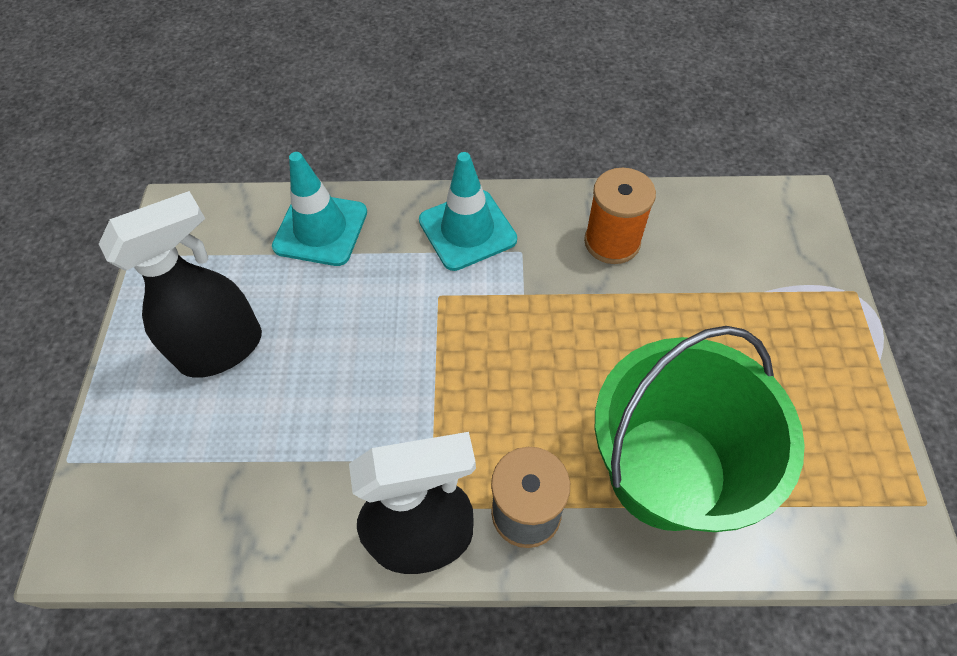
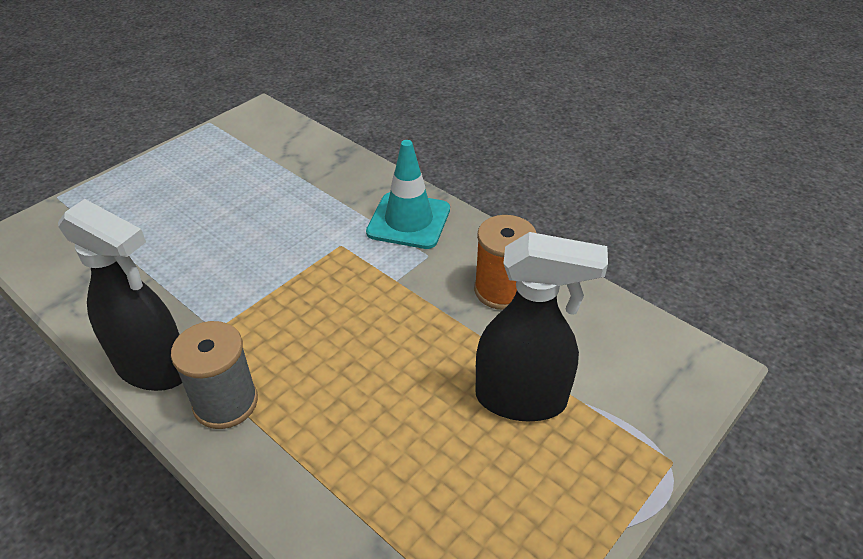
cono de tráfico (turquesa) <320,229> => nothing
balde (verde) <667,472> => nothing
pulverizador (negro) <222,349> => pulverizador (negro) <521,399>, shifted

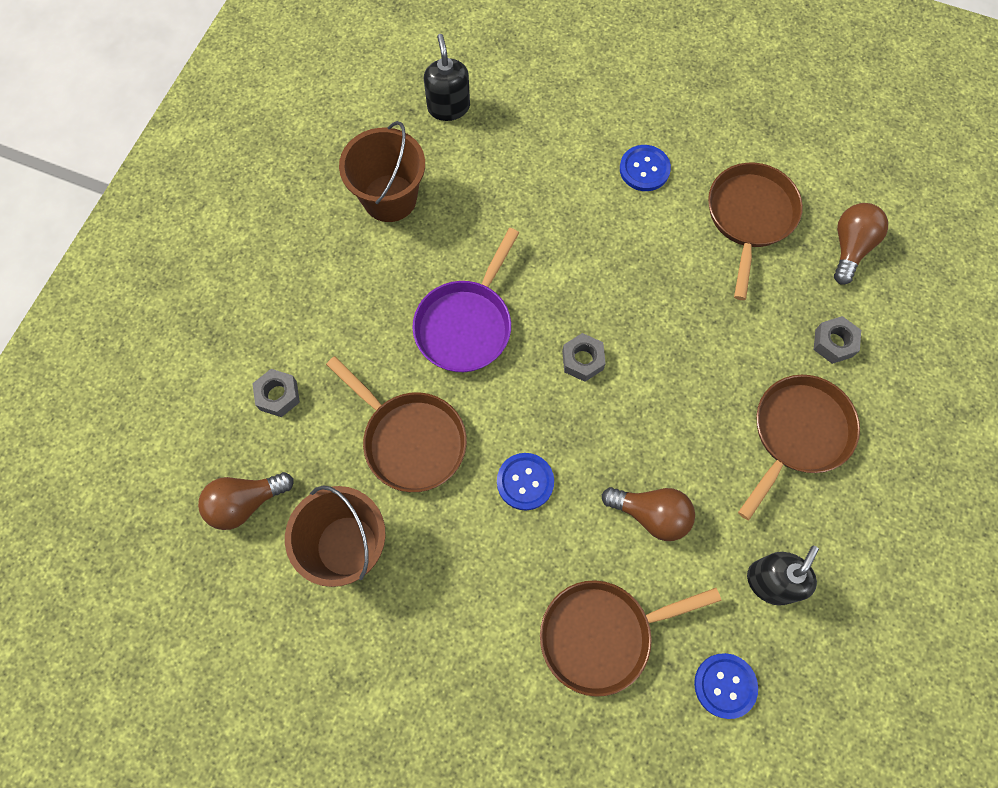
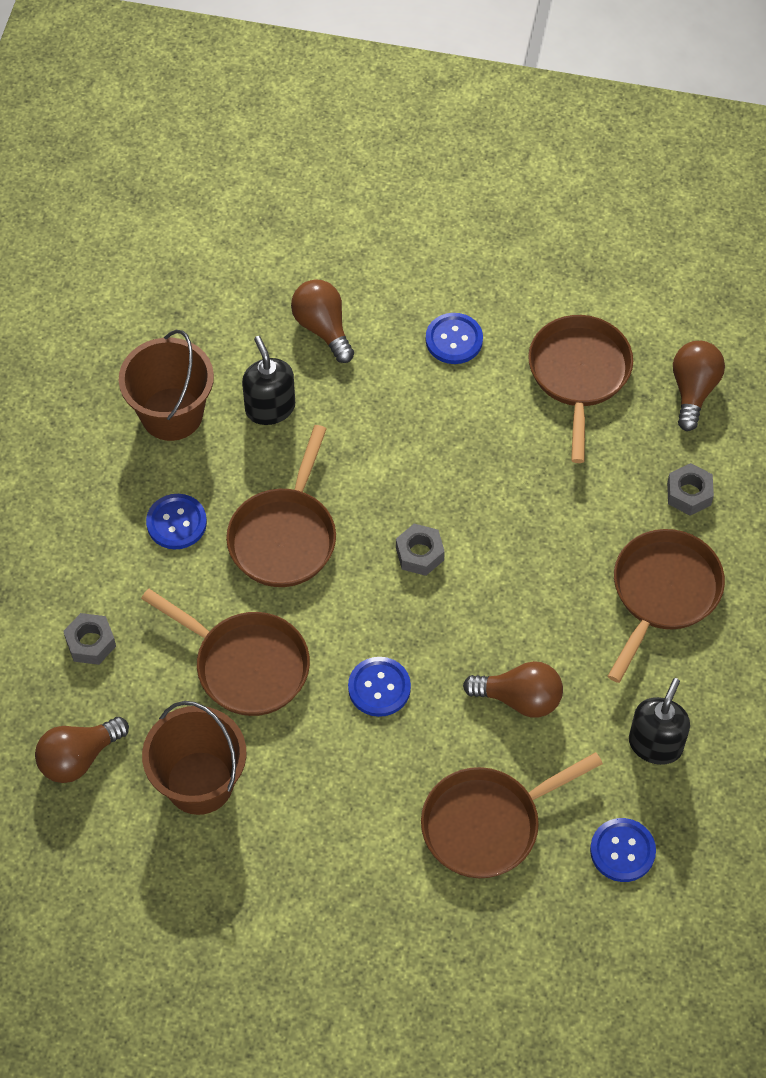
nothing => botón (azul) <176,523>
nothing => bombilla (marrón) <323,328>
dispensador de jabón (negro) <448,107> => dispensador de jabón (negro) <270,408>, shifted
sartén (morado) <466,324> => sartén (marrón) <284,536>

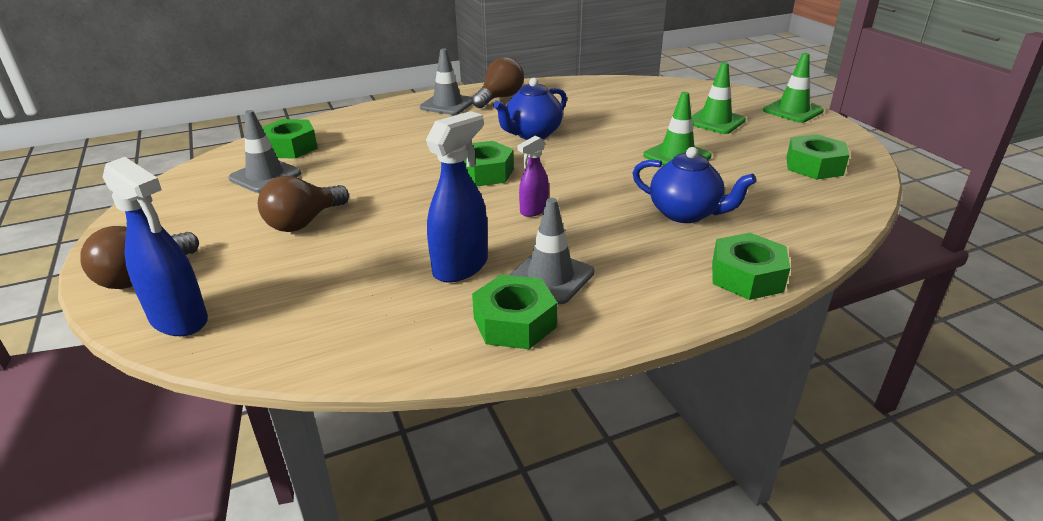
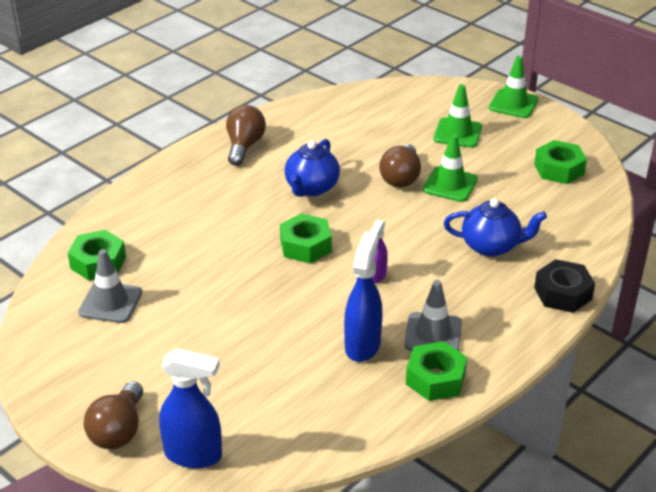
cono de tráfico (gris) <447,104> => nothing
bombilla (marrón) <304,222> => bombilla (marrón) <401,178>, shifted
tuerca (verde) <747,276> => tuerca (negro) <563,293>

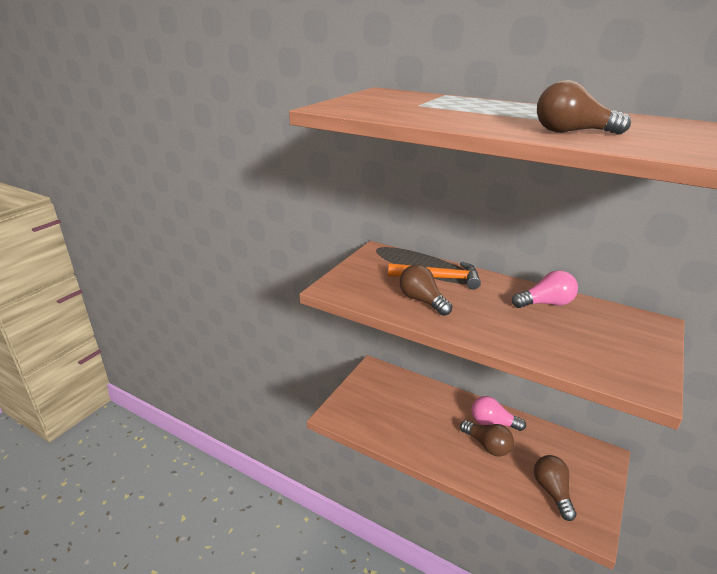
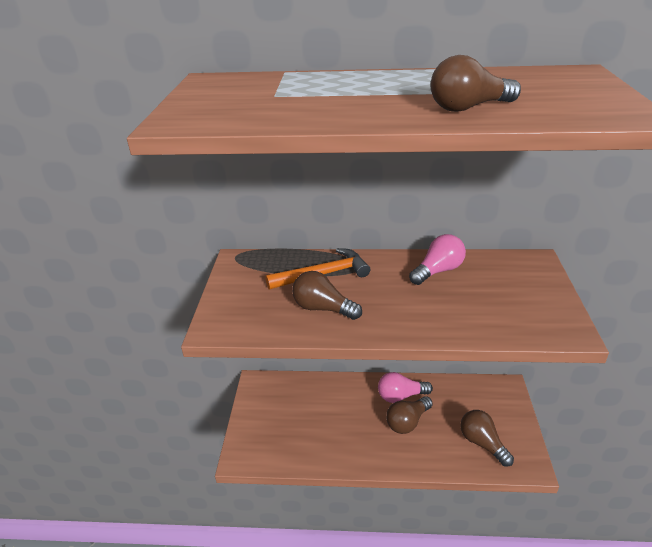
bombilla (marrón) <487,445> => bombilla (marrón) <407,422>, 120 degrees clockwise

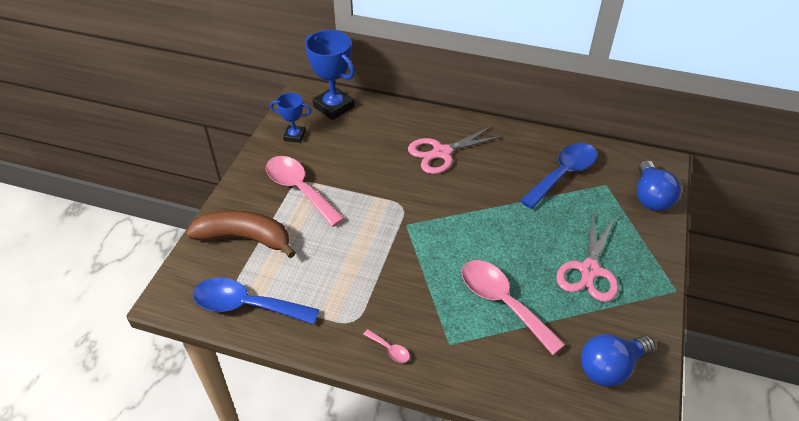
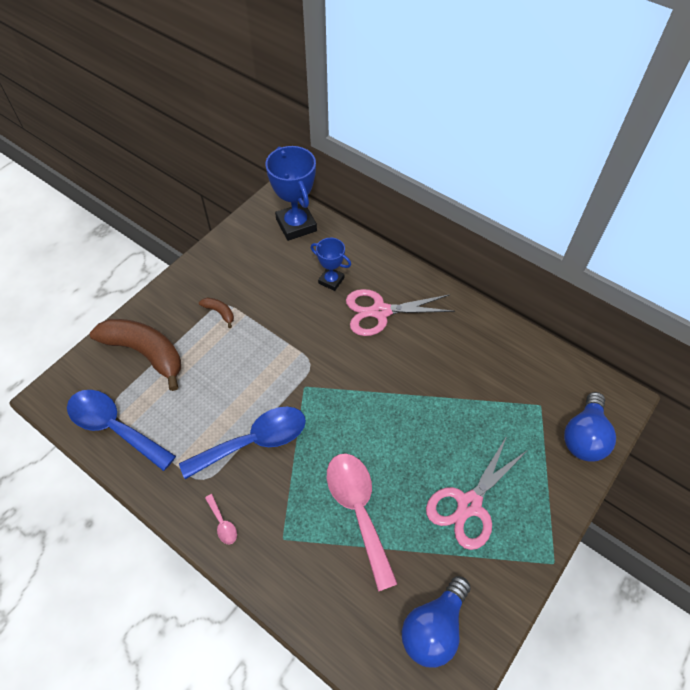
trofeo (azul) <294,136> => trofeo (azul) <331,280>, shifted
cuchara (azul) <563,174> => cuchara (azul) <254,442>, shifted
cuchara (rosa) <299,189> => plátano (marrón) <219,312>
bombilla (azul) <610,367> => bombilla (azul) <434,628>, 45 degrees counterclockwise

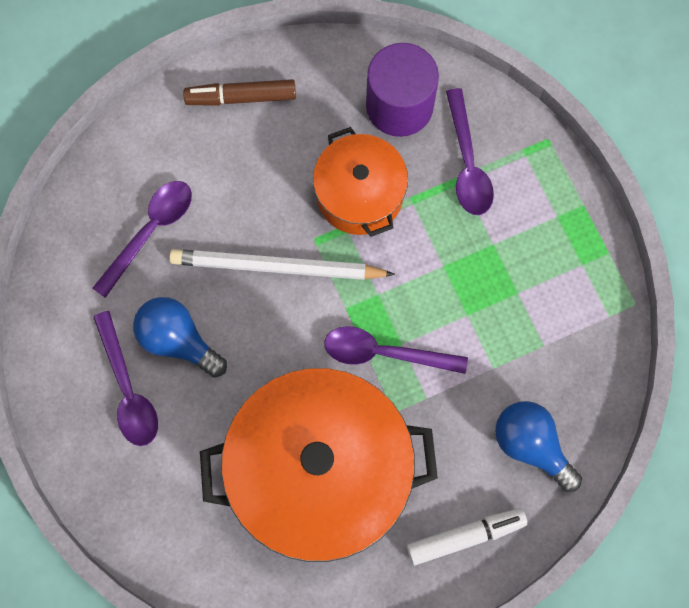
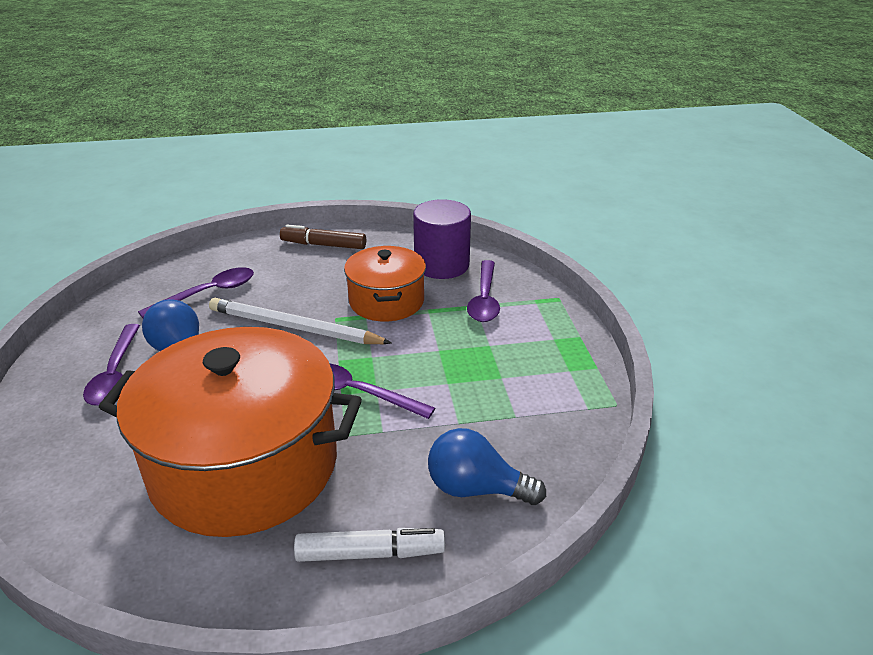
bombilla (azul) <531,445> => bombilla (azul) <476,488>, 45 degrees counterclockwise

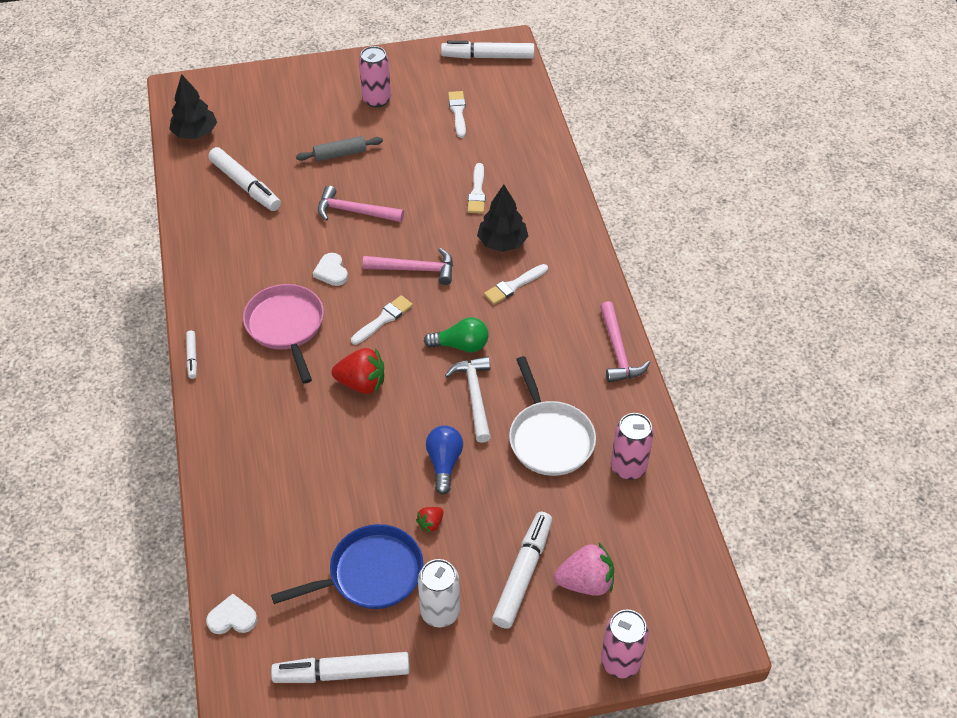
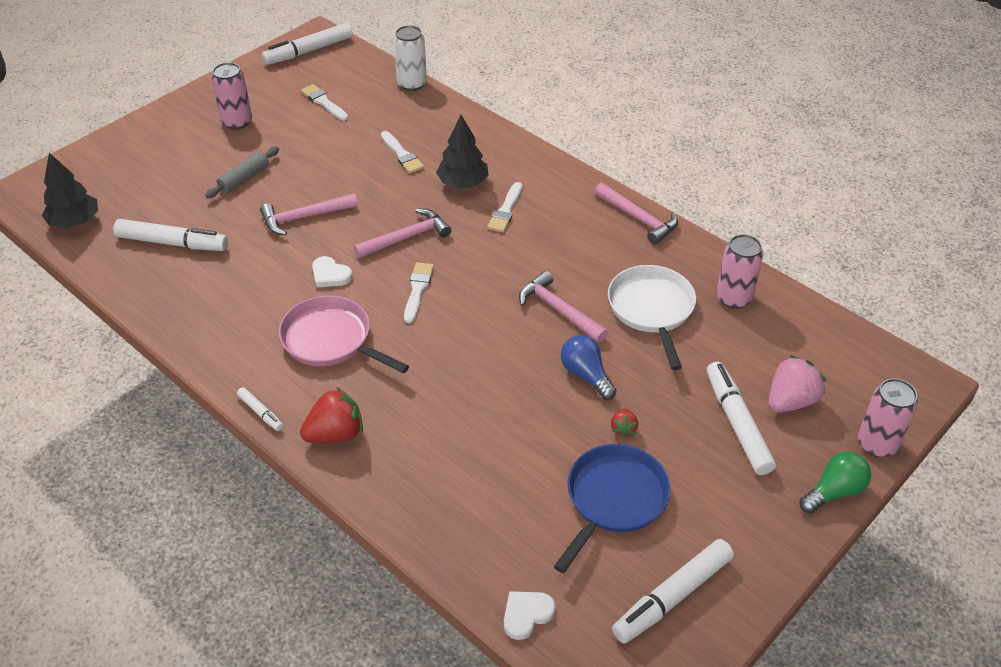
fresa (rojo) <362,383> => fresa (rojo) <335,434>, shifted
lata (blanco) <440,612> => lata (blanco) <412,84>, shifted
bombilla (verde) <461,345> => bombilla (verde) <834,491>, shifted
martillo (blanco) <474,396> => martillo (rosa) <559,310>
sartén (blanco) <549,438> => sartén (blanco) <652,309>, 135 degrees counterclockwise

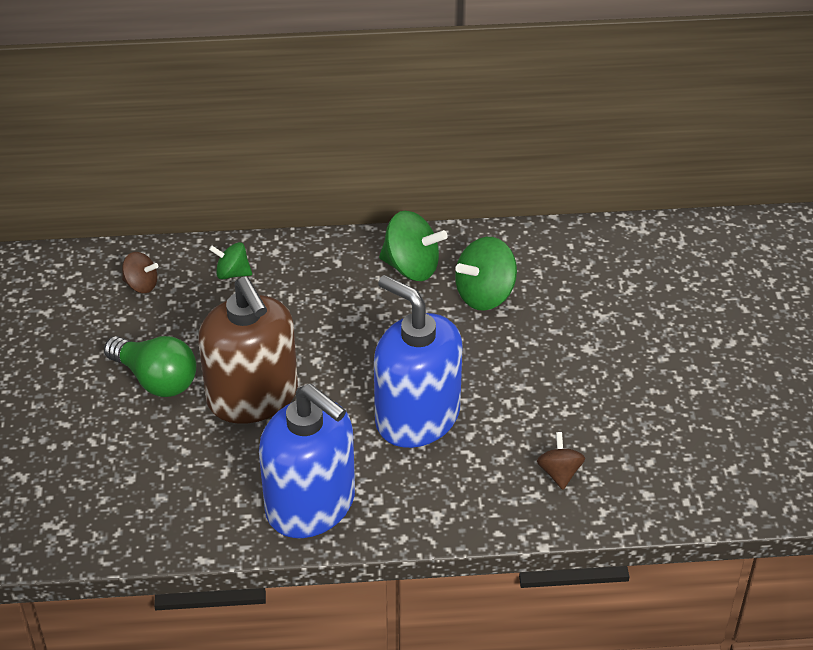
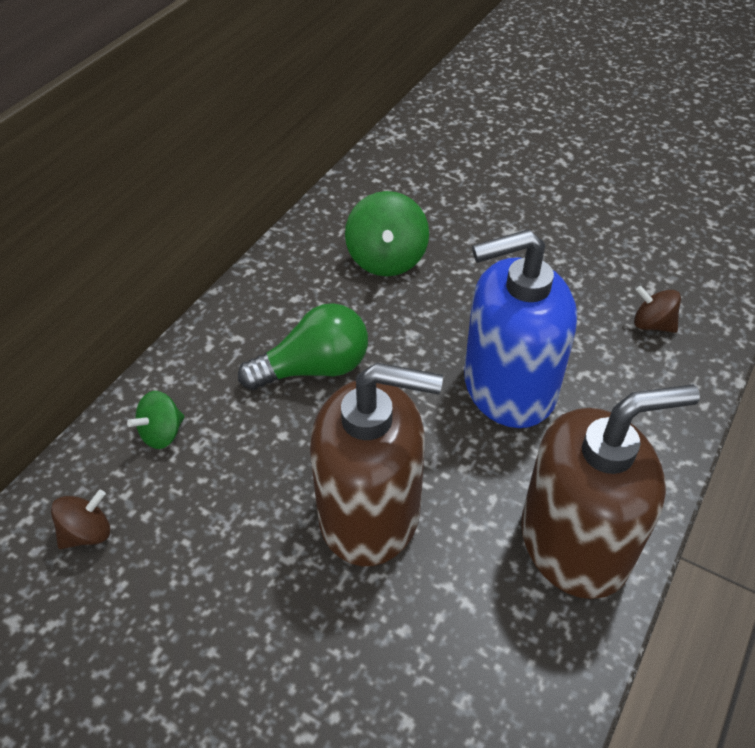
peonza (verde) <411,267> => nothing
bombilla (verde) <156,379> => bombilla (verde) <314,368>, shifted
dispensador de jabón (azul) <311,505> => dispensador de jabón (marrón) <575,542>

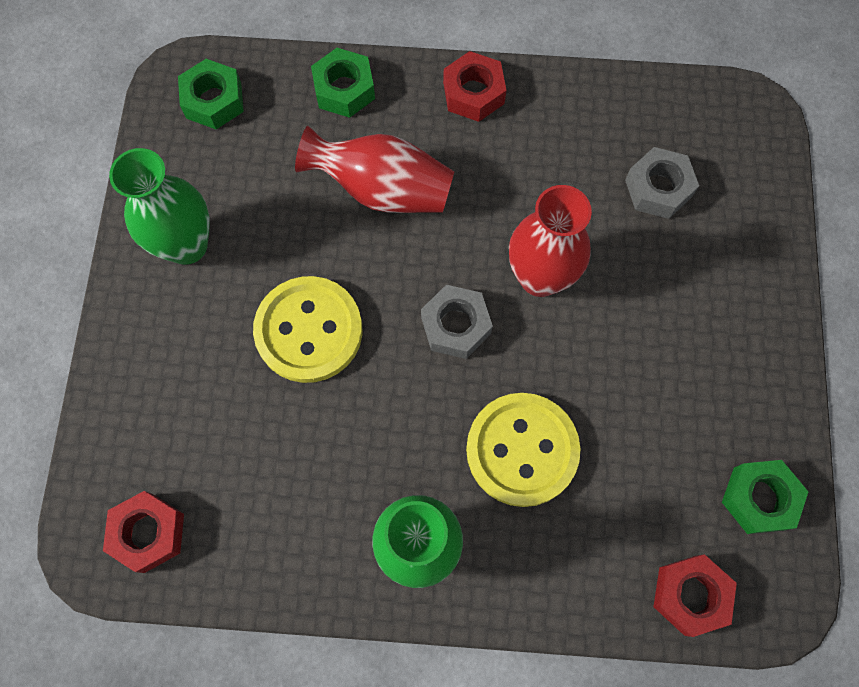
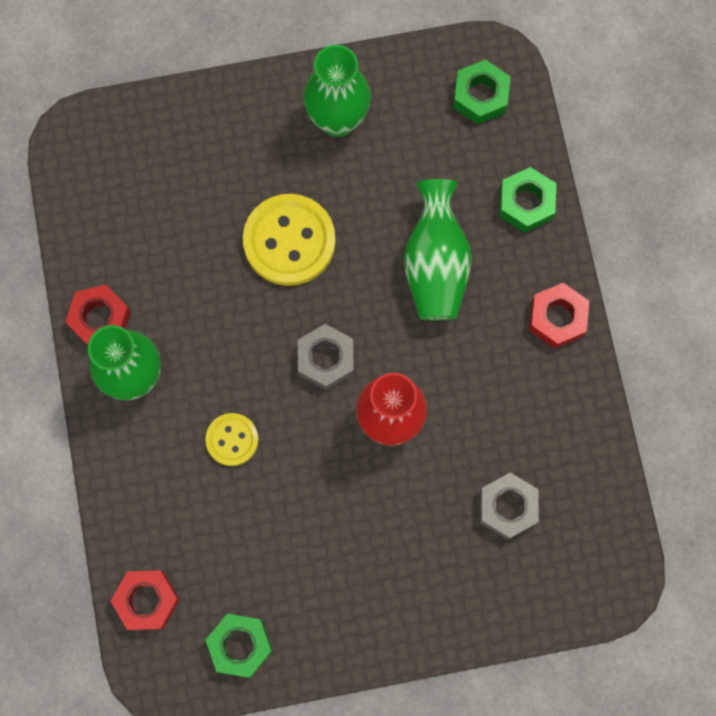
tuerca (rojo) <148,533> => tuerca (rojo) <100,319>, shifted
florero (rojo) <382,190> => florero (verde) <435,264>
botón (amarillo) <522,450> => botón (amarillo) <232,440>, x0.55

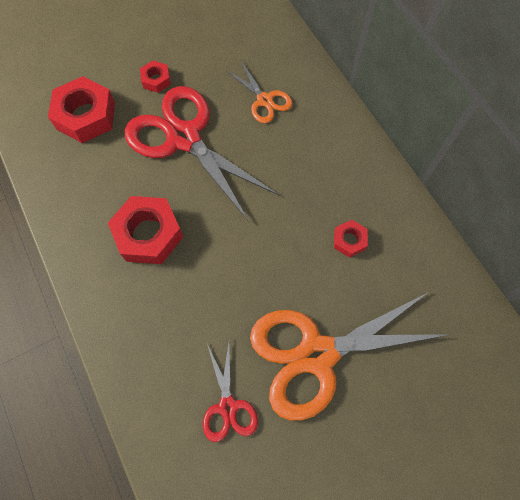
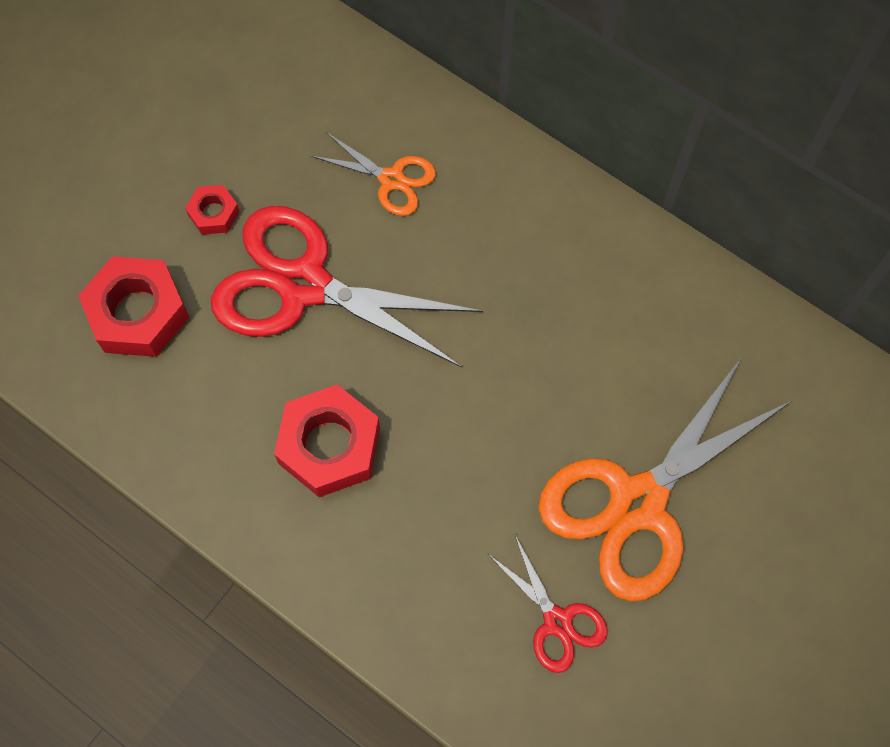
tuerca (rojo) <349,240> => nothing

